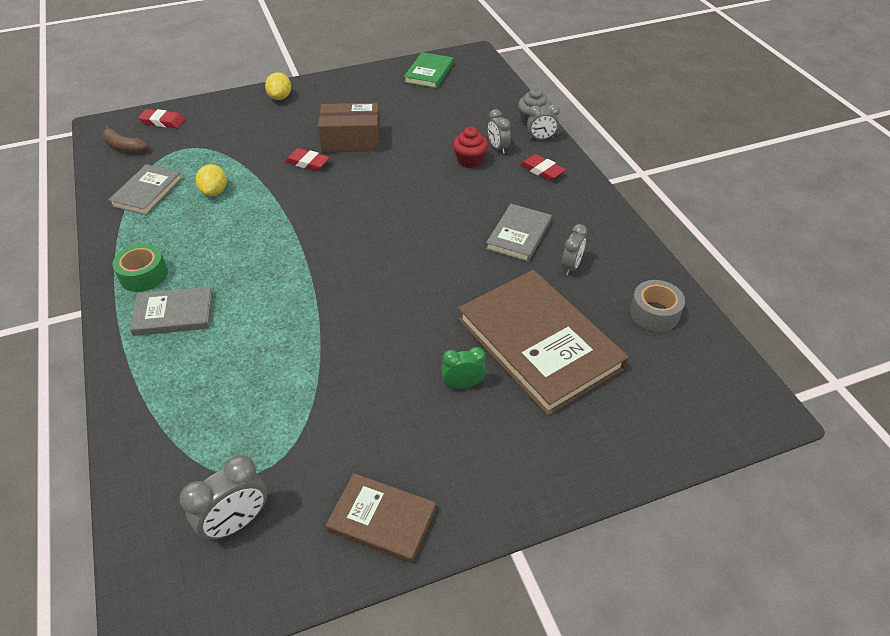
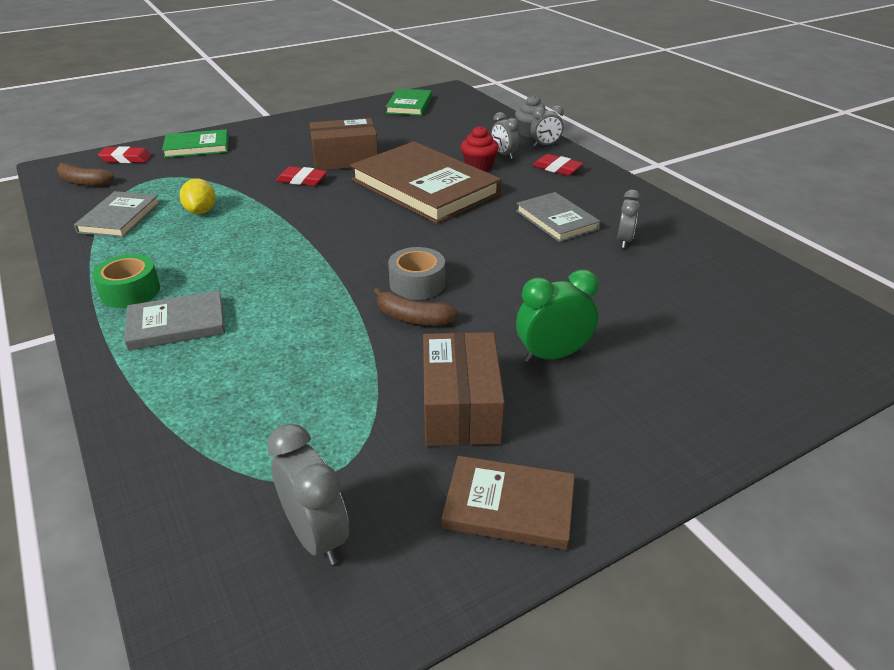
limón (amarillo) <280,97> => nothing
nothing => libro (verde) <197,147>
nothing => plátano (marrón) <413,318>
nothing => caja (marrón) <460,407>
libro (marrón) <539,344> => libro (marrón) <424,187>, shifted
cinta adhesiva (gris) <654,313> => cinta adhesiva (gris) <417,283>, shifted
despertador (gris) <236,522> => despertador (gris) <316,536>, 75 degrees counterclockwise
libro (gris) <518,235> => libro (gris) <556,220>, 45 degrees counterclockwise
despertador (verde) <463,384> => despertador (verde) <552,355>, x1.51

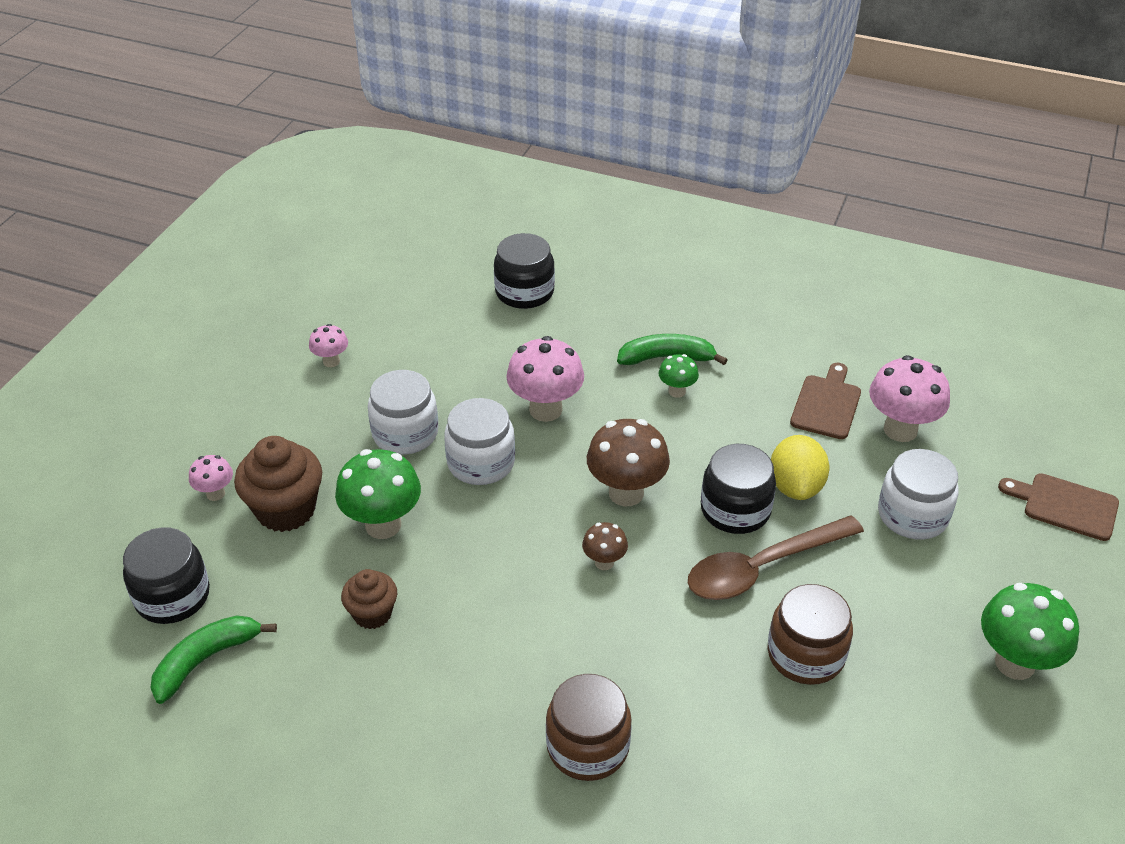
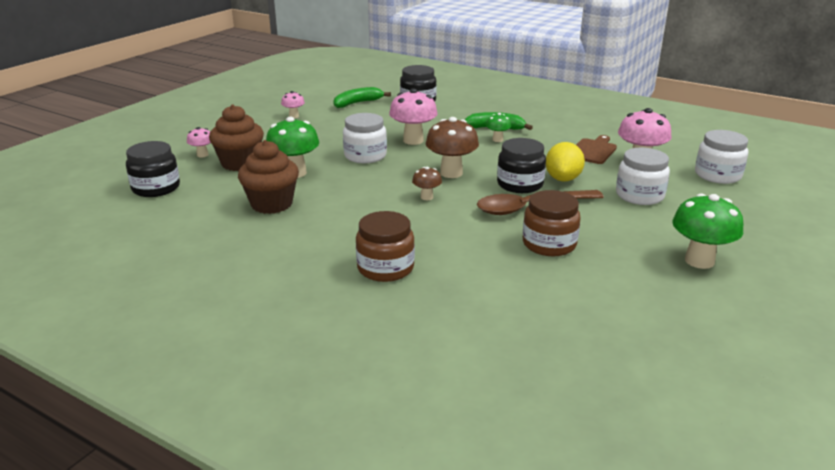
tabla de cortar (marrón) <1065,506> => nothing
plátano (verde) <206,660> => plátano (verde) <357,103>, shifted
tarro (blanco) <405,433> => tarro (blanco) <717,175>, shifted
magdalena (marrón) <372,614> => magdalena (marrón) <271,204>, x1.66

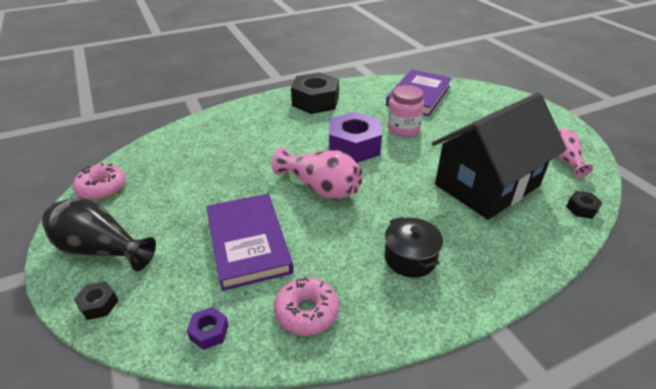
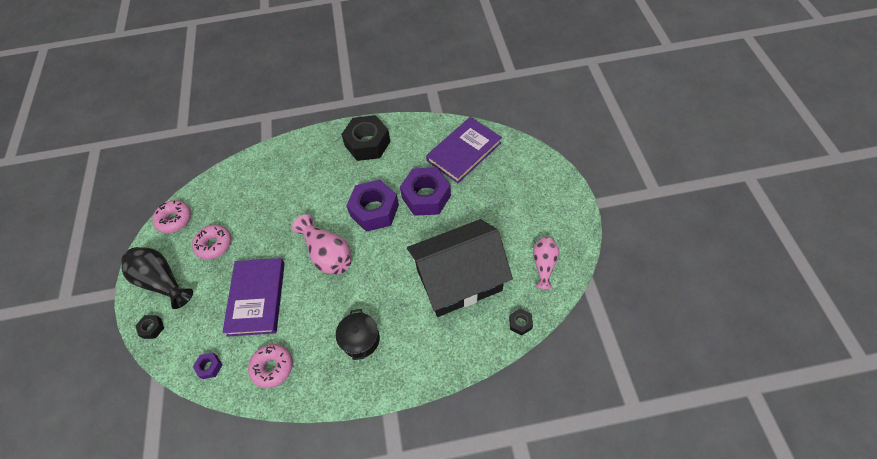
nothing => rosquilla (rosa) <214,245>
tarro (rosa) <403,129> => tuerca (morado) <426,196>

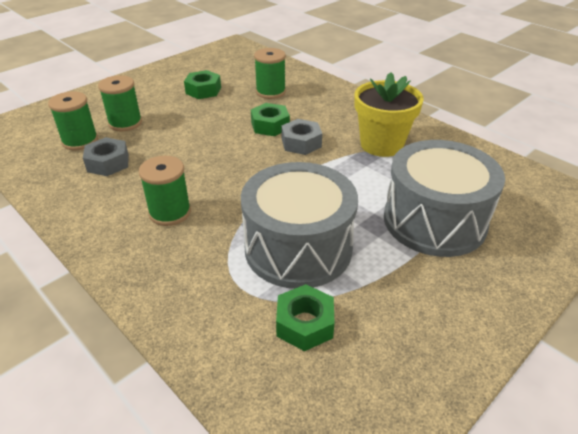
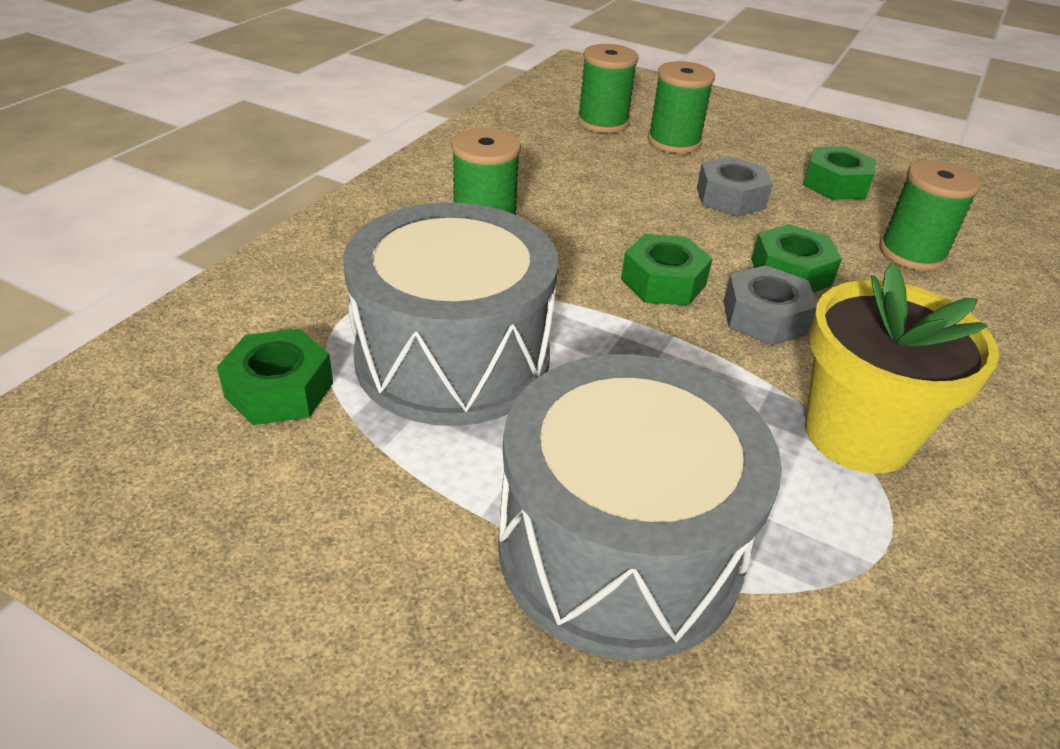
nothing => tuerca (verde) <663,282>
tuerca (gris) <108,163> => tuerca (gris) <730,198>, shifted

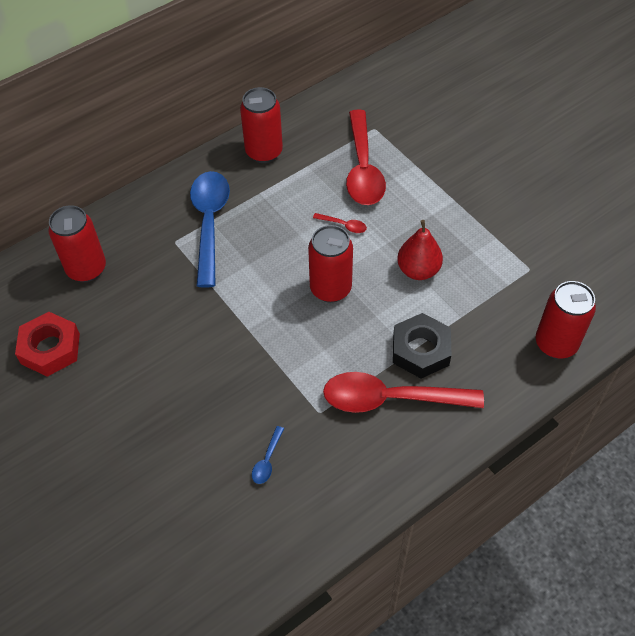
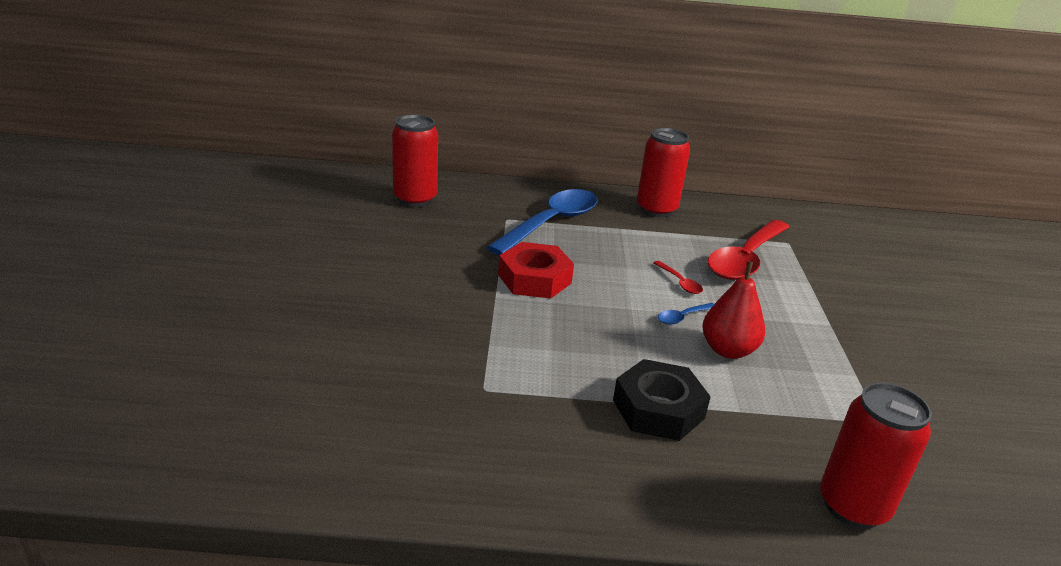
lata (rojo) <330,288> => nothing
cuchara (rojo) <390,399> => nothing
tuerca (rojo) <50,348> => tuerca (rojo) <534,279>, shifted
cuchara (azul) <267,460> => cuchara (azul) <682,317>, shifted

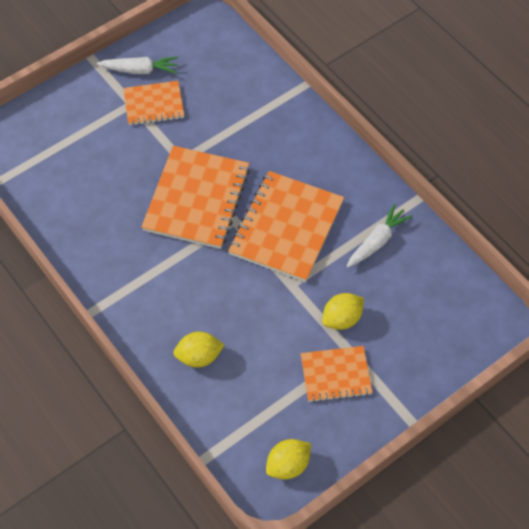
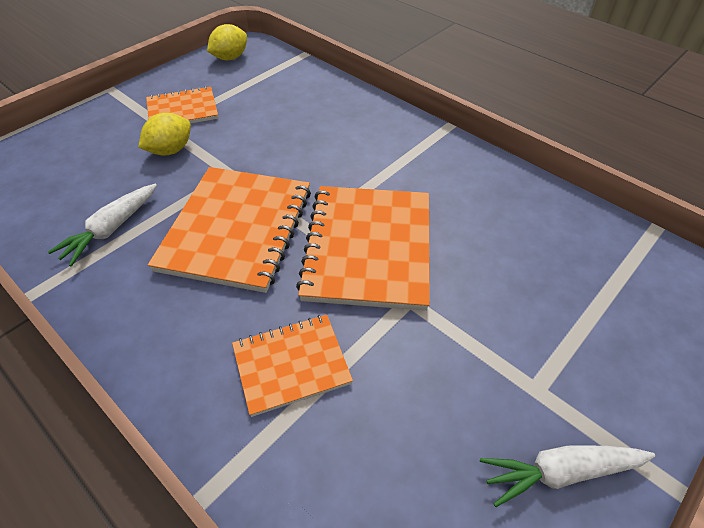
limón (amarillo) <199,357> => nothing
cuaderno (naranja) <154,104> => cuaderno (naranja) <291,365>, shifted

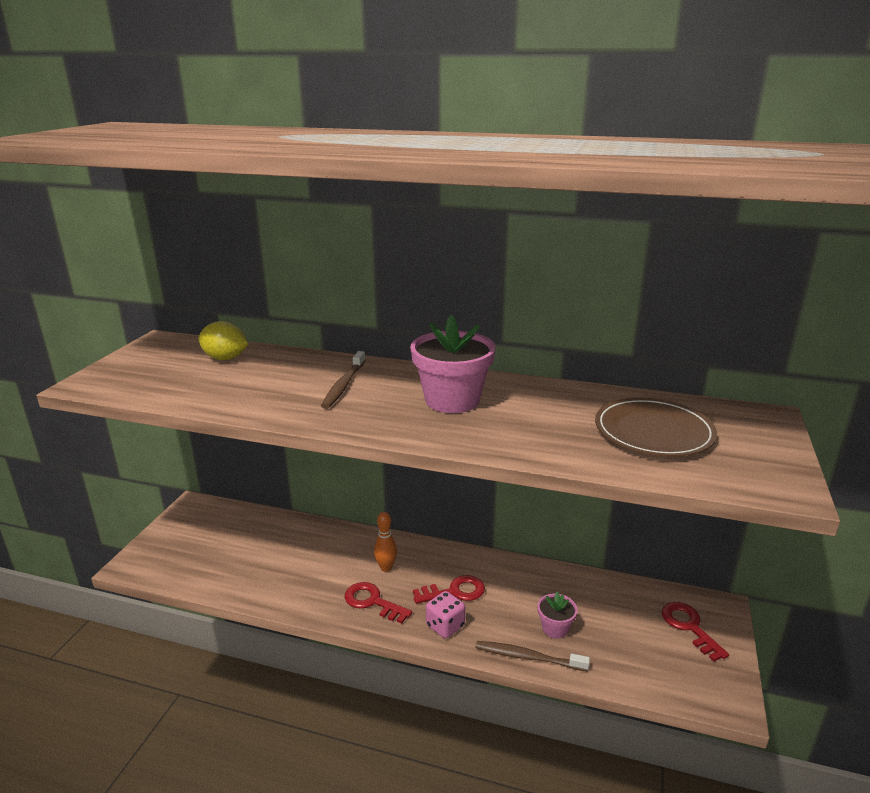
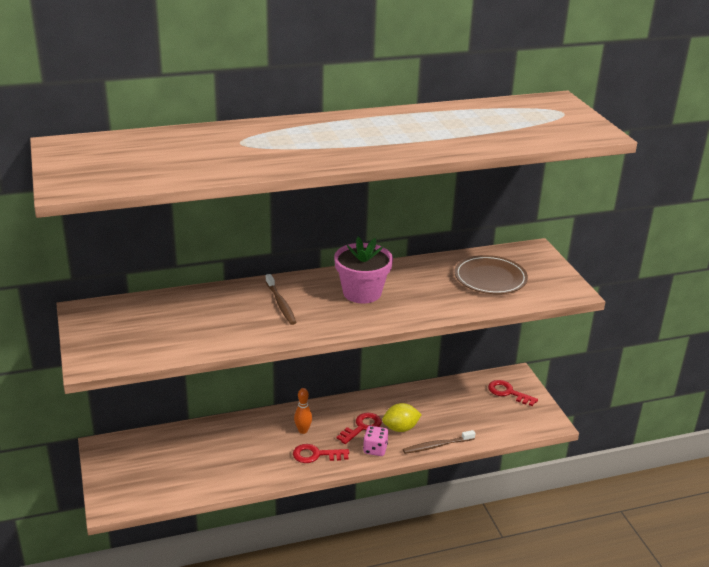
maceta (rosa) <555,628> => nothing
limón (amarillo) <225,358> => limón (amarillo) <400,428>, shifted

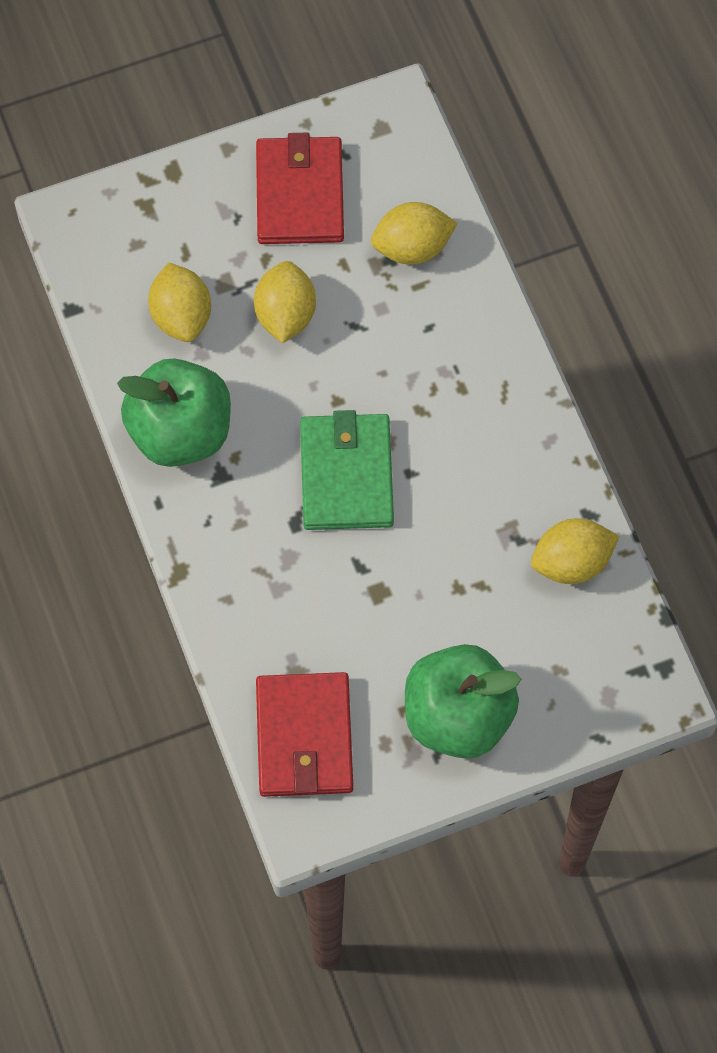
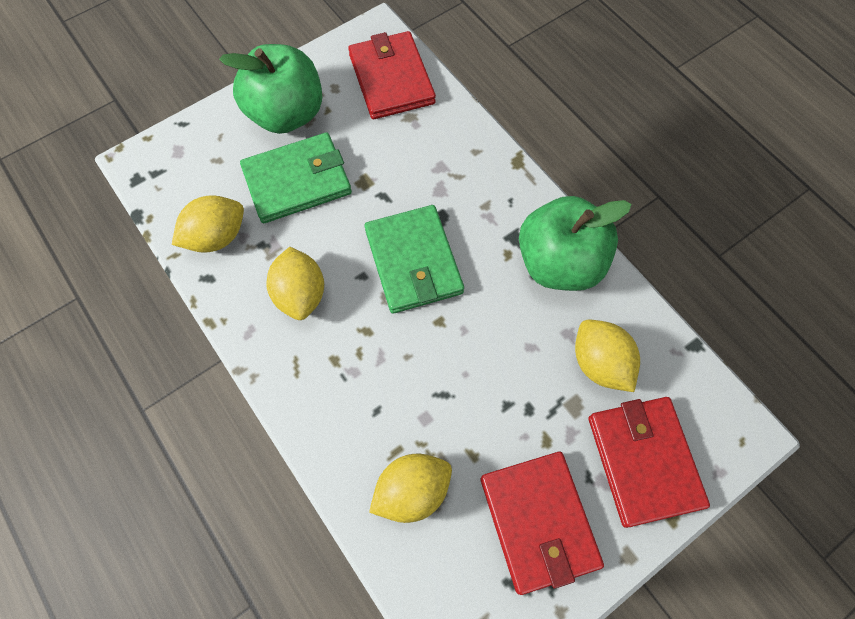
nothing => cartera (verde) <297,181>
nothing => cartera (rojo) <644,461>
limón (amarillo) <285,315> => limón (amarillo) <300,294>, shifted

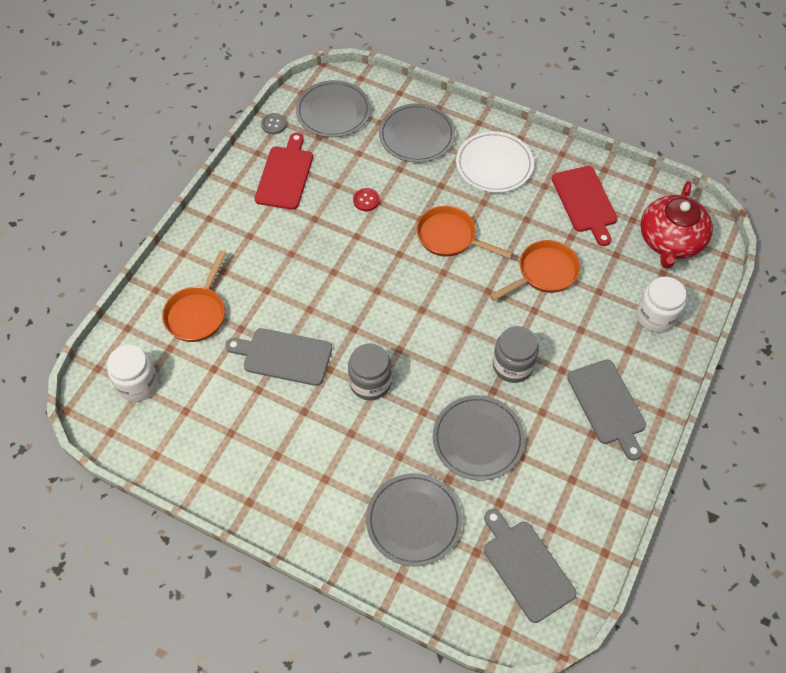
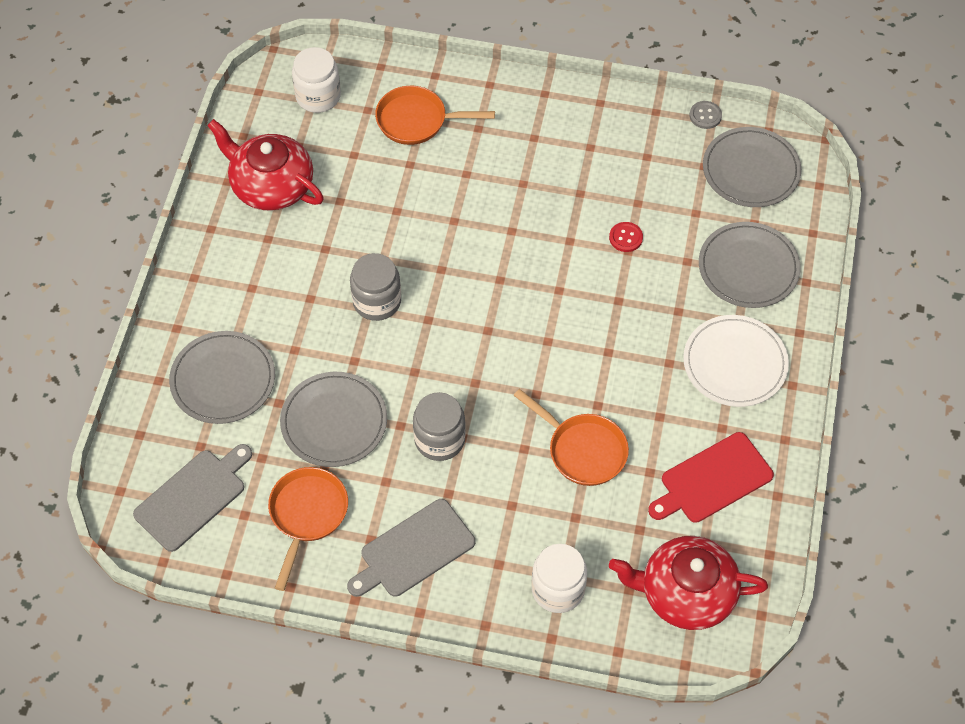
tabla de cortar (gris) <284,356> => nothing
tabla de cortar (rojo) <285,175> => nothing
nothing => tetera (rojo) <271,185>
sartén (naranja) <450,237> => sartén (naranja) <307,515>, shifted

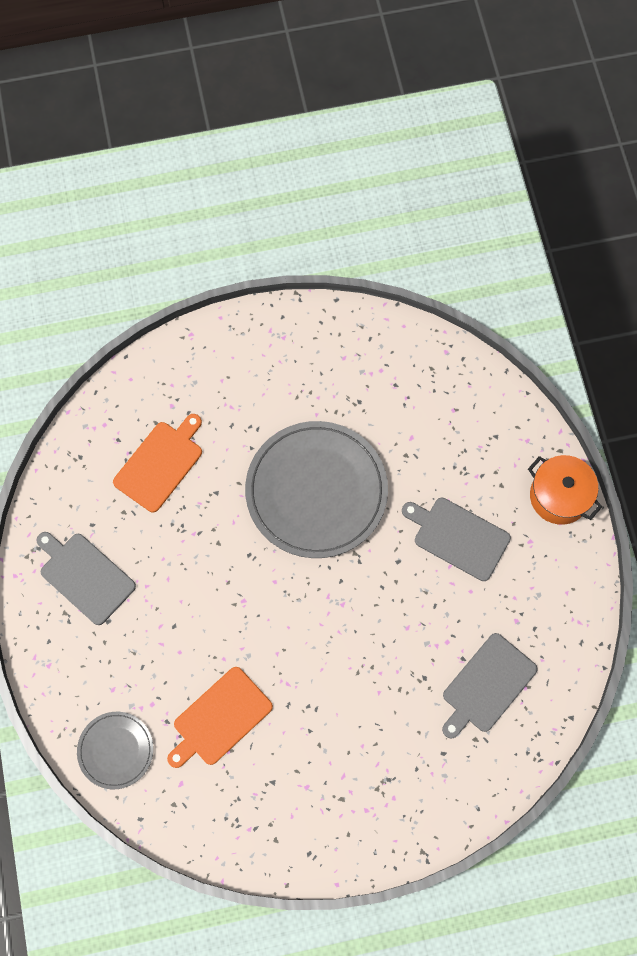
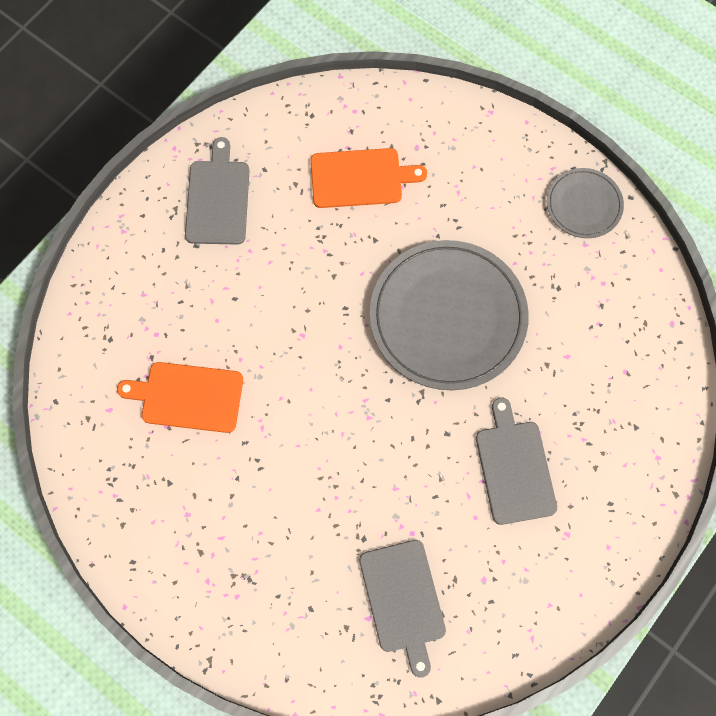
olla (naranja) <559,496> => nothing
plato (gris) <116,750> => plato (gris) <584,205>, shifted
tabla de cortar (gris) <487,685> => tabla de cortar (gris) <403,600>, 105 degrees counterclockwise

